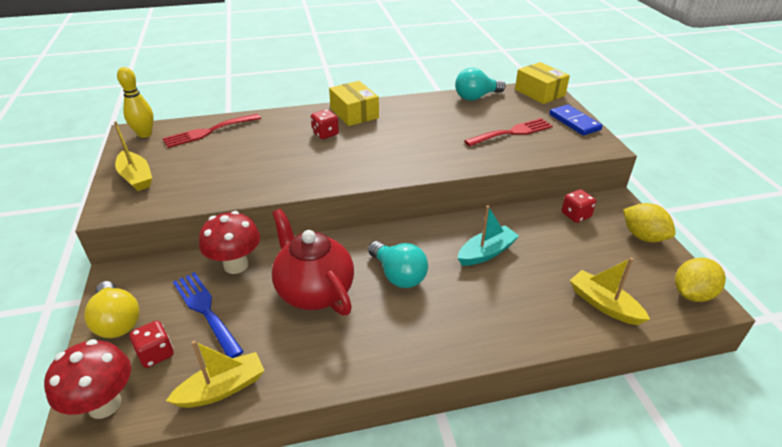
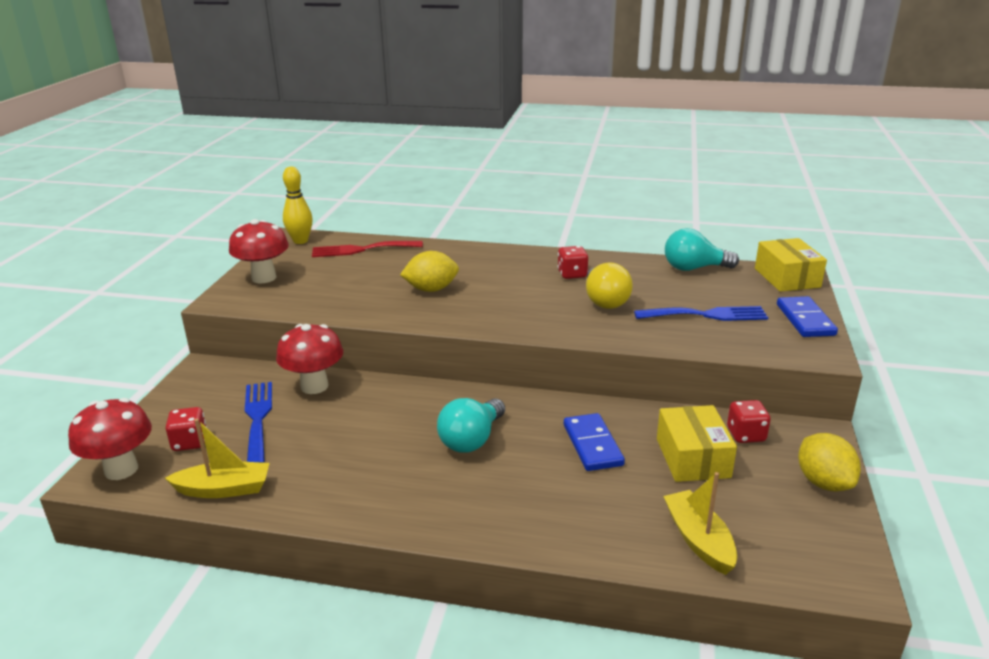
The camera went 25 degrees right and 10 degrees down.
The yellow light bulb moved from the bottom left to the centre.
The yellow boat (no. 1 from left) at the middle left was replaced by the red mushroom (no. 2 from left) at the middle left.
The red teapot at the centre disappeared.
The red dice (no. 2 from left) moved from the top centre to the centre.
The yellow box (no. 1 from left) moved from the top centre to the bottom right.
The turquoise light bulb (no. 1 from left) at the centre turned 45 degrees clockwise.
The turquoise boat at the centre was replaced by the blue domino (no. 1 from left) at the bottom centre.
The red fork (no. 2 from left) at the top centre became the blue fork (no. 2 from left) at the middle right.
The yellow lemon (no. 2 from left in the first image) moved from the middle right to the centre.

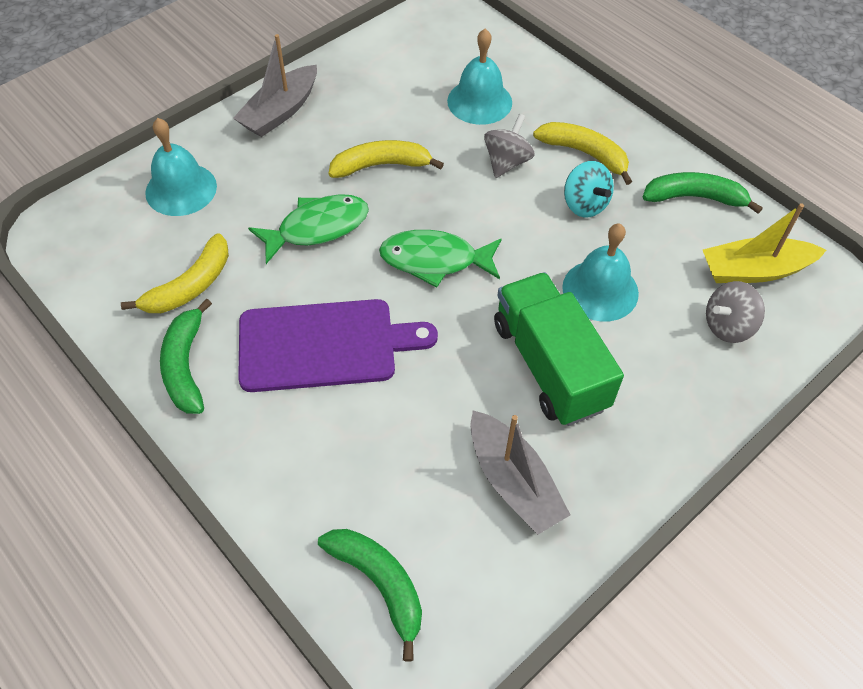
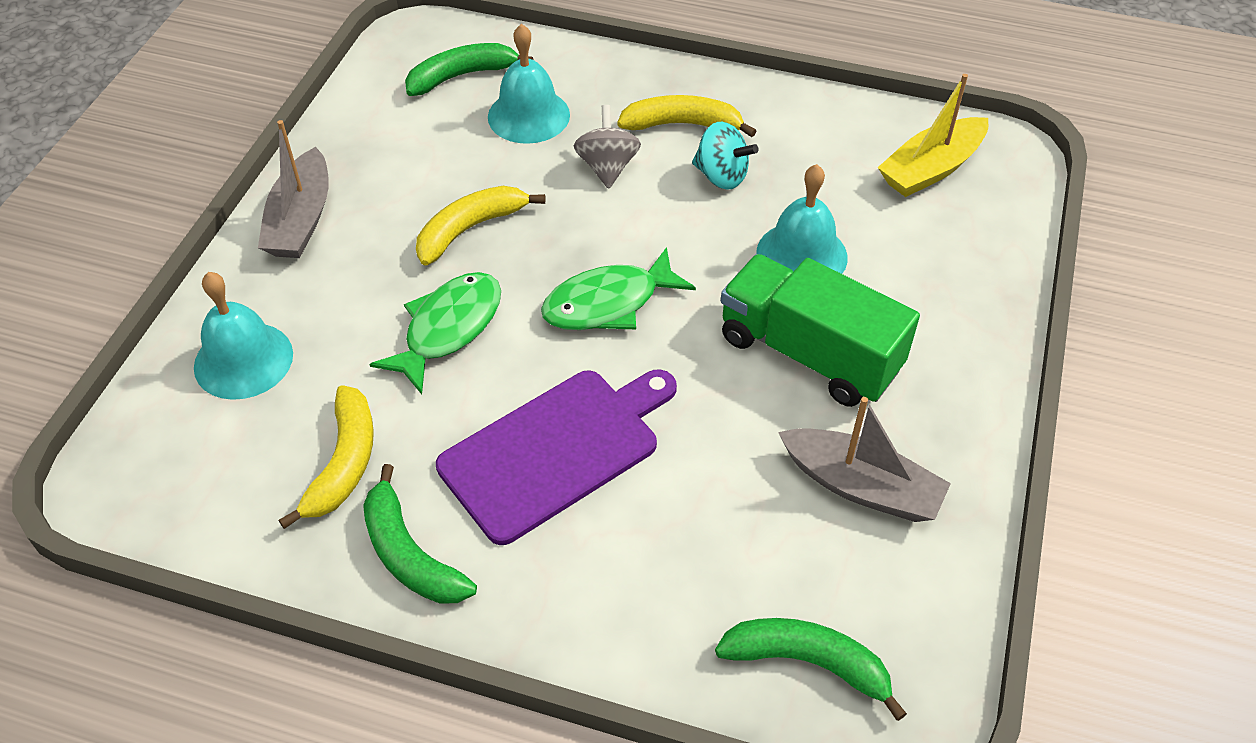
The camera went 30 degrees left and 5 degrees down.
The green banana (no. 3 from left in the first image) moved from the top right to the top centre.
The grey spinning top (no. 2 from left) at the middle right disappeared.

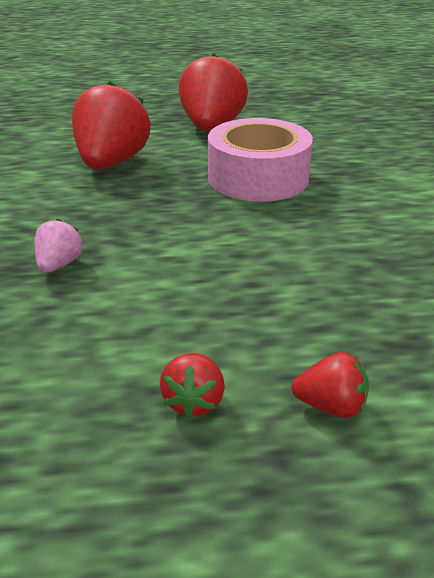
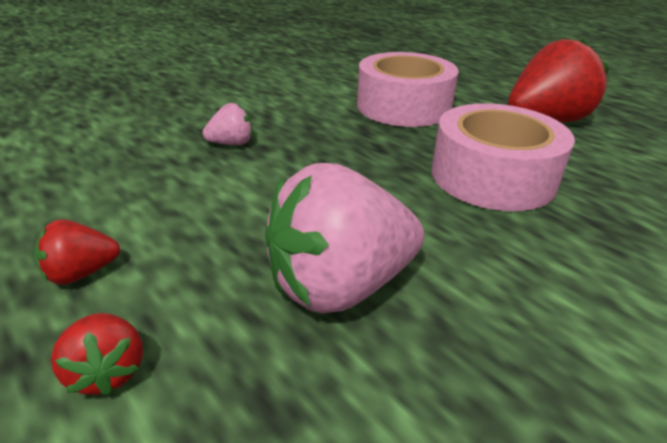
The camera went 55 degrees right and 0 degrees up.
The red strawberry (no. 1 from left) at the top left was replaced by the pink tape (no. 1 from left) at the top centre.
The pink strawberry (no. 2 from left) at the centre appeared.

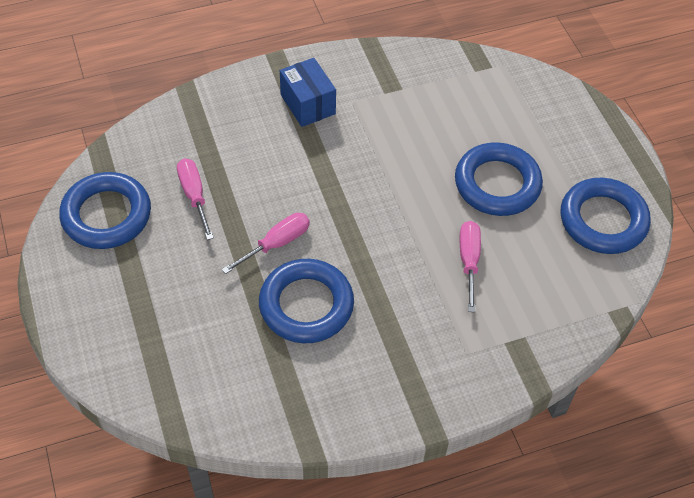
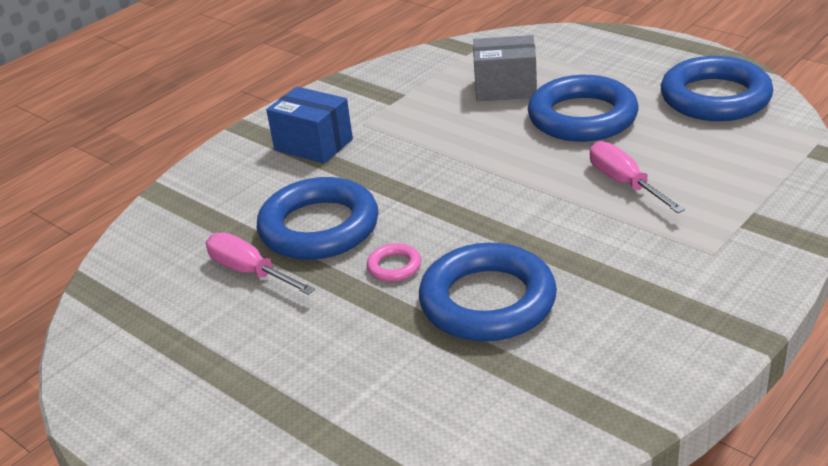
The camera went 25 degrees left and 20 degrees down.
The blue ring (no. 1 from left) moved from the middle left to the centre.
The pink screwdriver (no. 2 from left) at the centre was replaced by the pink ring at the centre.
The grey box at the top centre appeared.

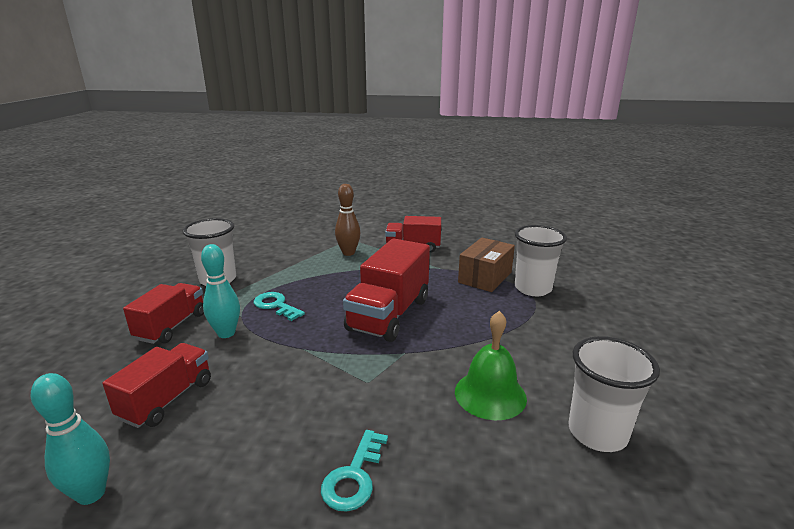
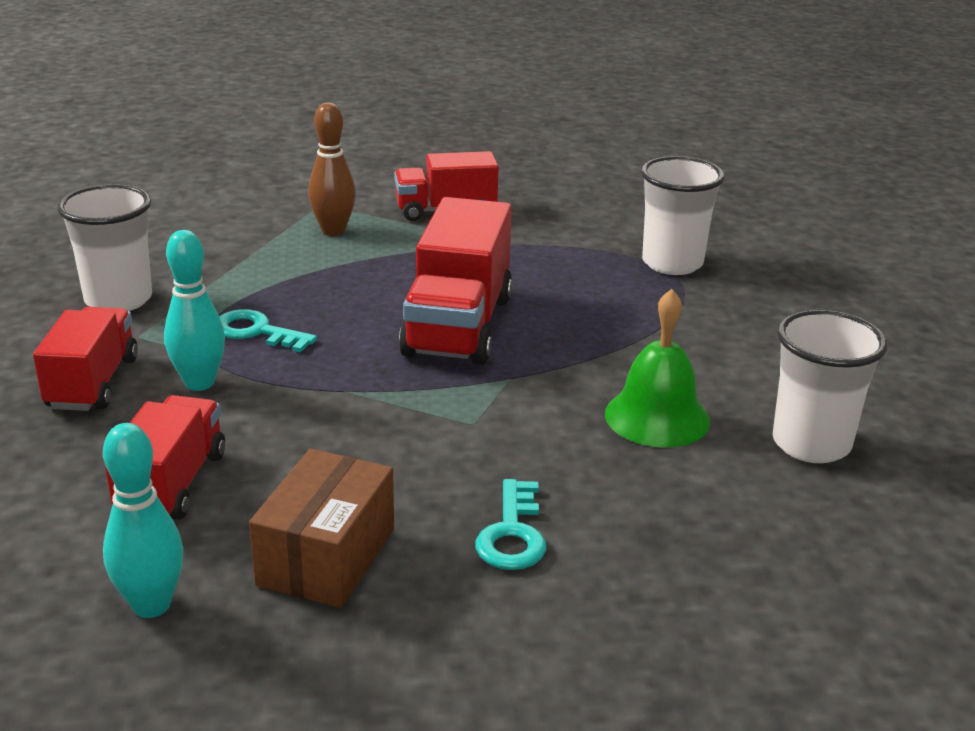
The camera went 15 degrees left and 5 degrees up.
The brown box moved from the centre to the bottom left.

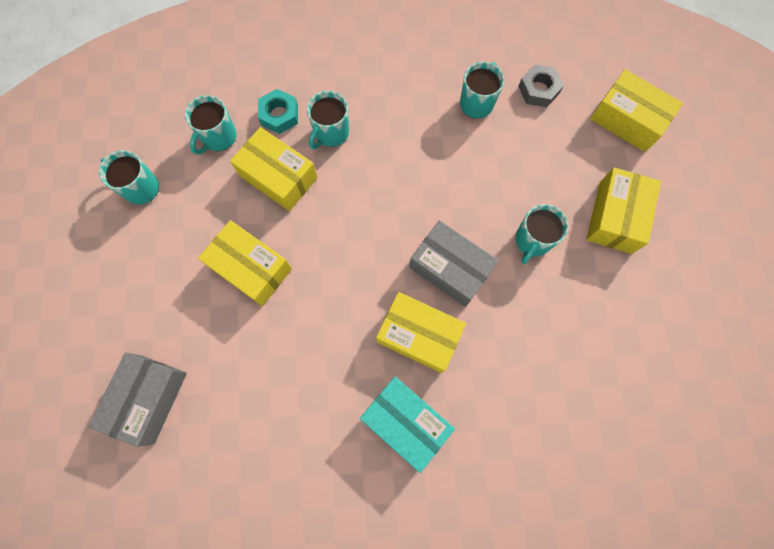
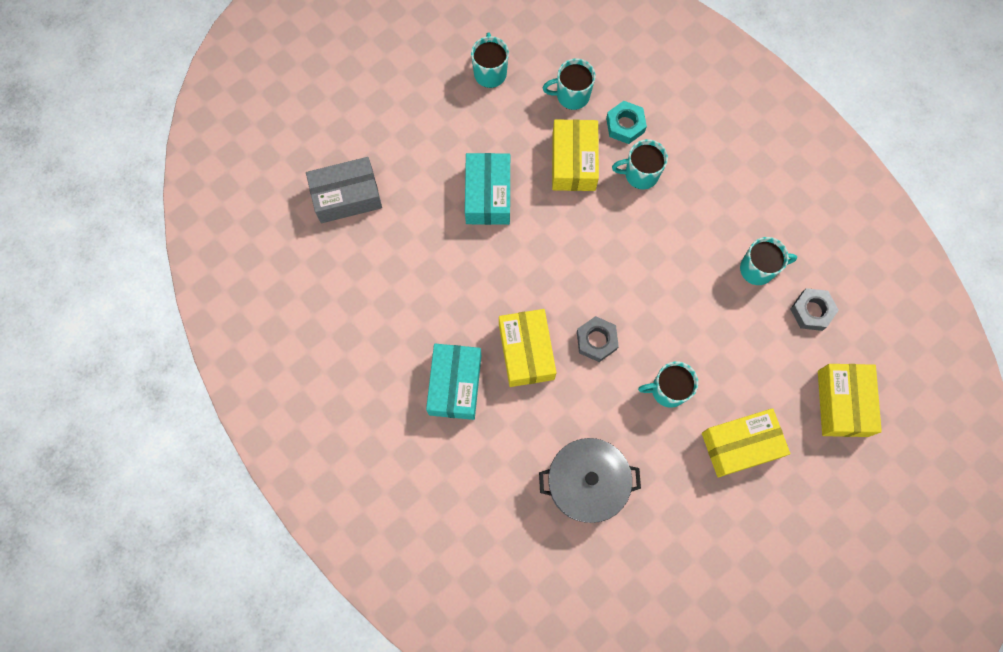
The camera went 55 degrees right and 0 degrees up.
The yellow box (no. 1 from left) at the middle left became the turquoise box (no. 2 from left) at the top centre.
The grey box (no. 2 from left) at the centre was replaced by the grey nut (no. 1 from left) at the centre.
The grey pot at the bottom centre appeared.

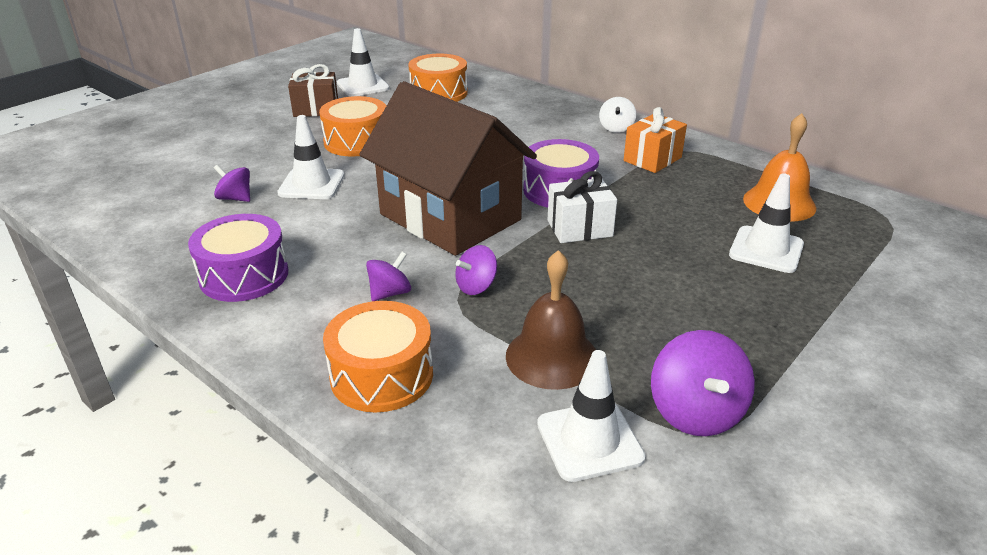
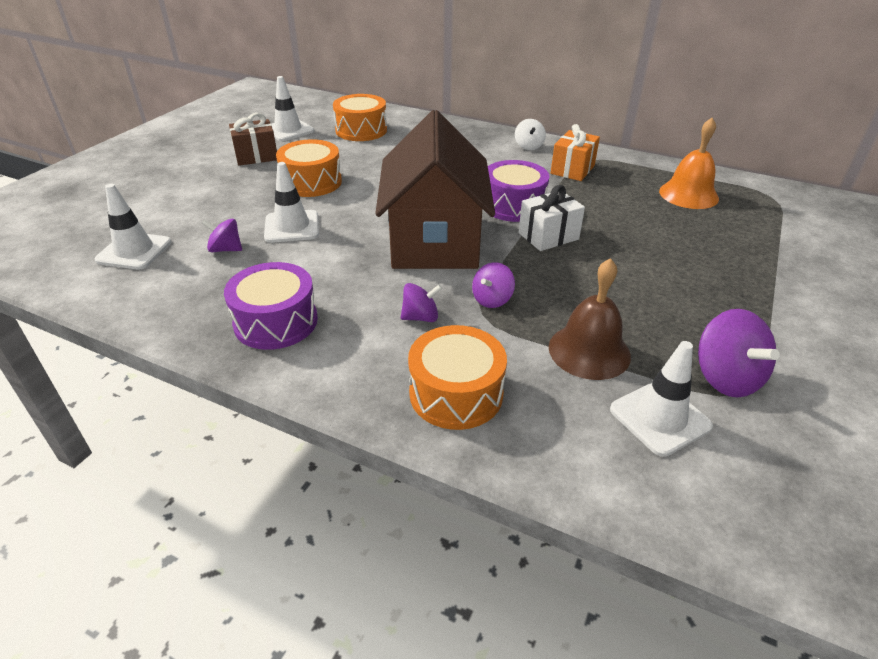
The camera went 15 degrees left and 5 degrees up.
The brown house at the top centre turned 60 degrees clockwise.
The purple spinning top (no. 2 from left) at the centre turned 45 degrees clockwise.
The white traffic cone (no. 4 from left in the first image) moved from the middle right to the middle left.

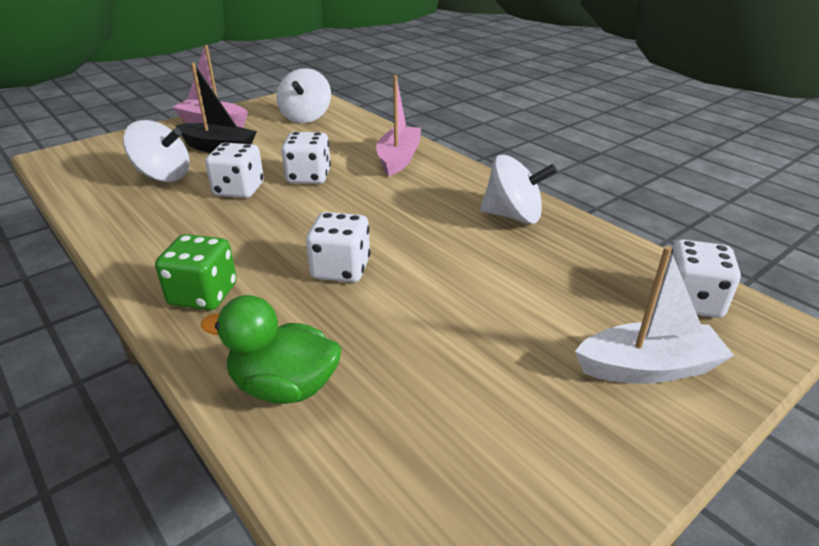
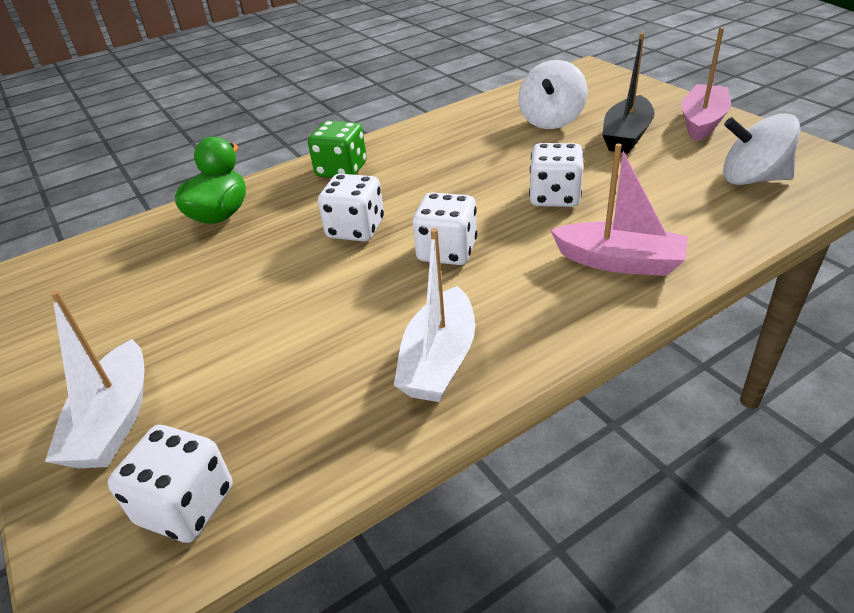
The camera went 100 degrees right and 5 degrees up.
The white dice (no. 1 from left in the first image) moved from the top left to the centre.
The white spinning top (no. 3 from left) at the centre was replaced by the white boat (no. 2 from left) at the centre.

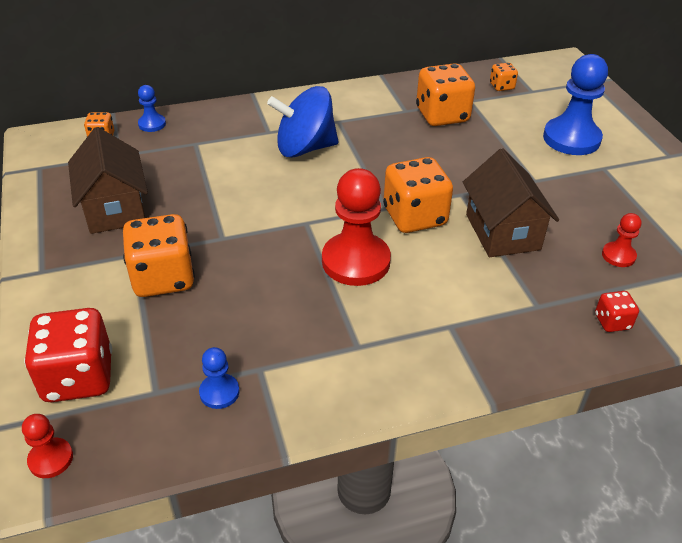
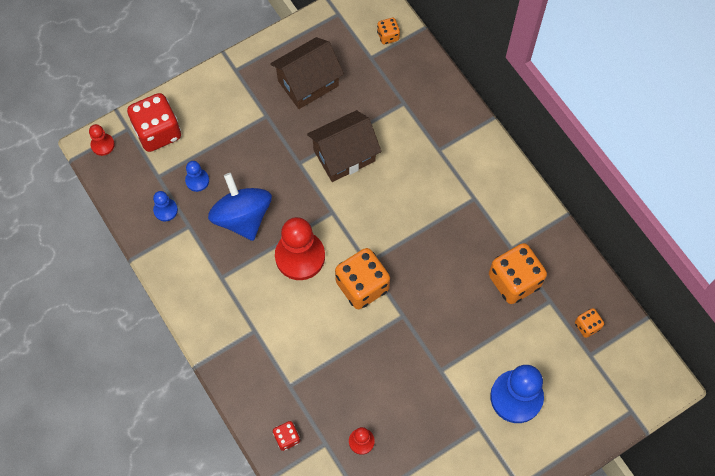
The camera went 75 degrees right and 25 degrees up.
The orange dice (no. 2 from left) at the middle left disappeared.
The blue pawn (no. 1 from left in the first image) moved from the top left to the middle left.
The blue spinning top moved from the top centre to the centre.
The brown house (no. 2 from left) moved from the middle right to the top centre.

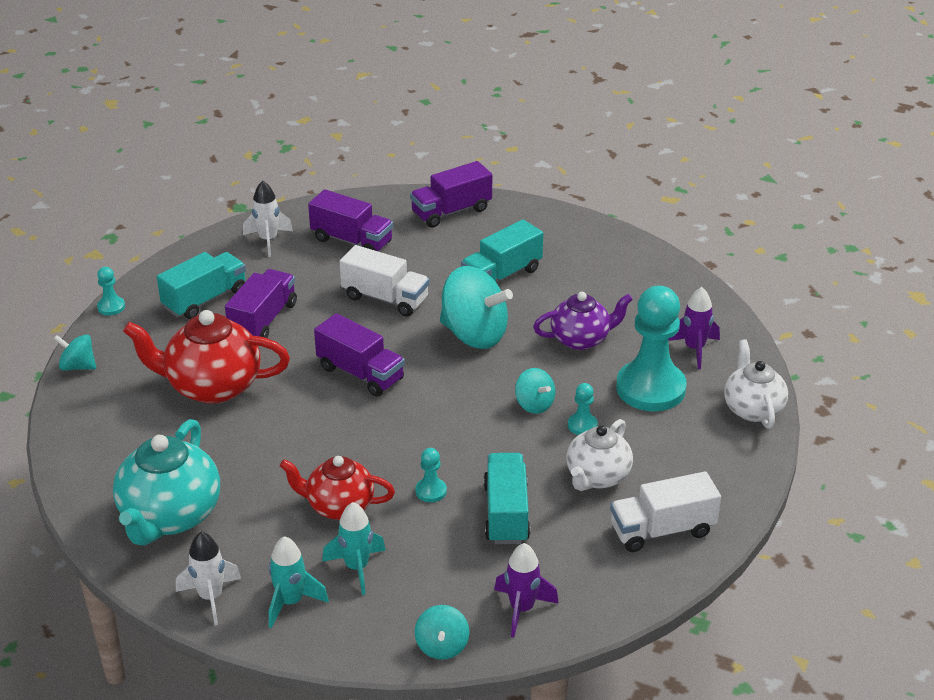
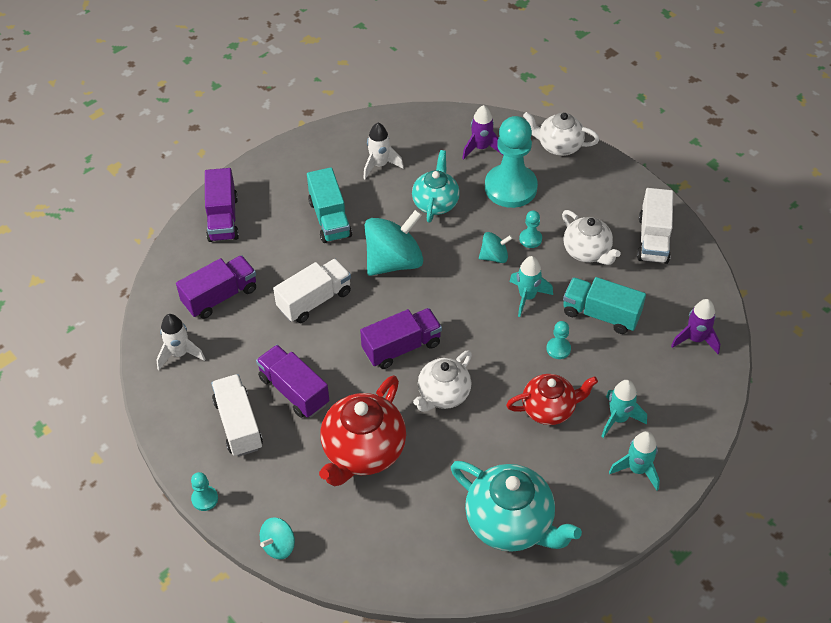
The camera went 65 degrees left and 15 degrees up.
The turquoise truck (no. 1 from left) at the middle left became the white truck (no. 1 from left) at the middle left.
The white rocket (no. 1 from left in the first image) moved from the bottom left to the top centre.
The red teapot (no. 2 from left) at the bottom centre turned 135 degrees counterclockwise.
The turquoise spinning top (no. 2 from left) at the bottom centre disappeared.
The purple teapot at the centre became the turquoise teapot (no. 1 from left) at the top centre.
The white teapot (no. 1 from left) at the centre appeared.
The turquoise rocket (no. 1 from left) at the centre appeared.

